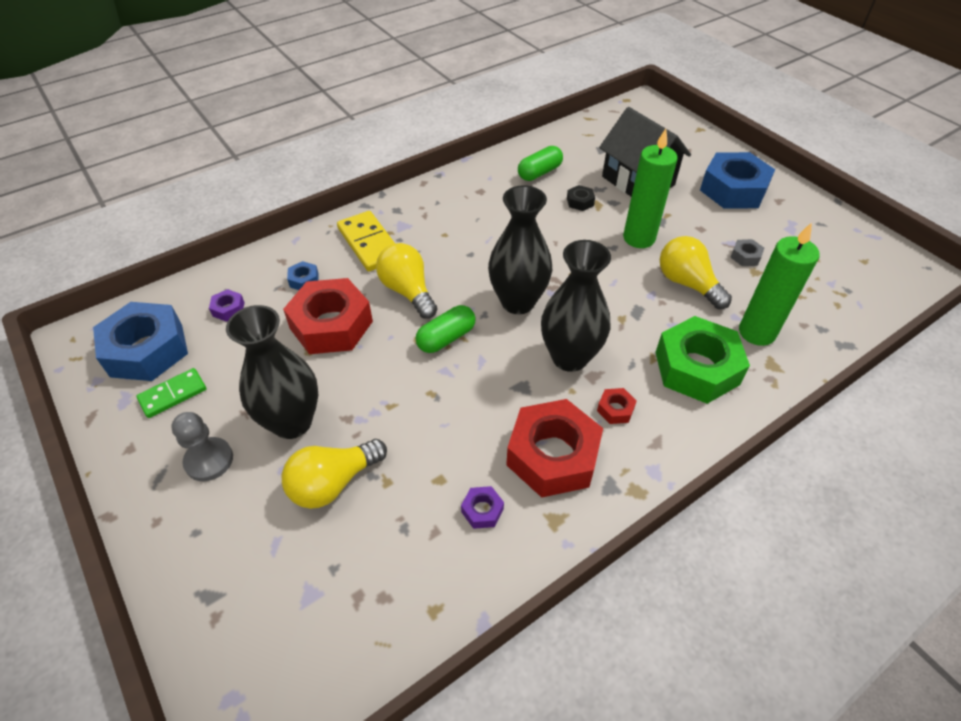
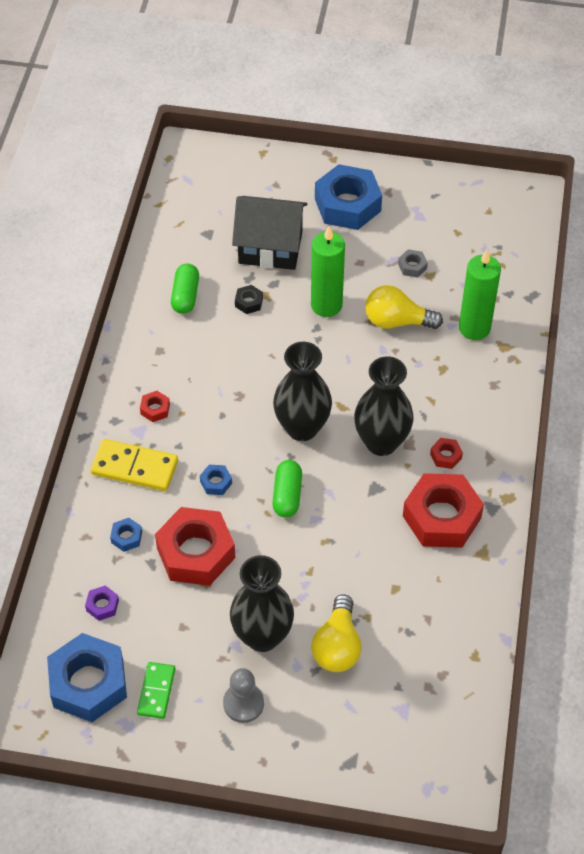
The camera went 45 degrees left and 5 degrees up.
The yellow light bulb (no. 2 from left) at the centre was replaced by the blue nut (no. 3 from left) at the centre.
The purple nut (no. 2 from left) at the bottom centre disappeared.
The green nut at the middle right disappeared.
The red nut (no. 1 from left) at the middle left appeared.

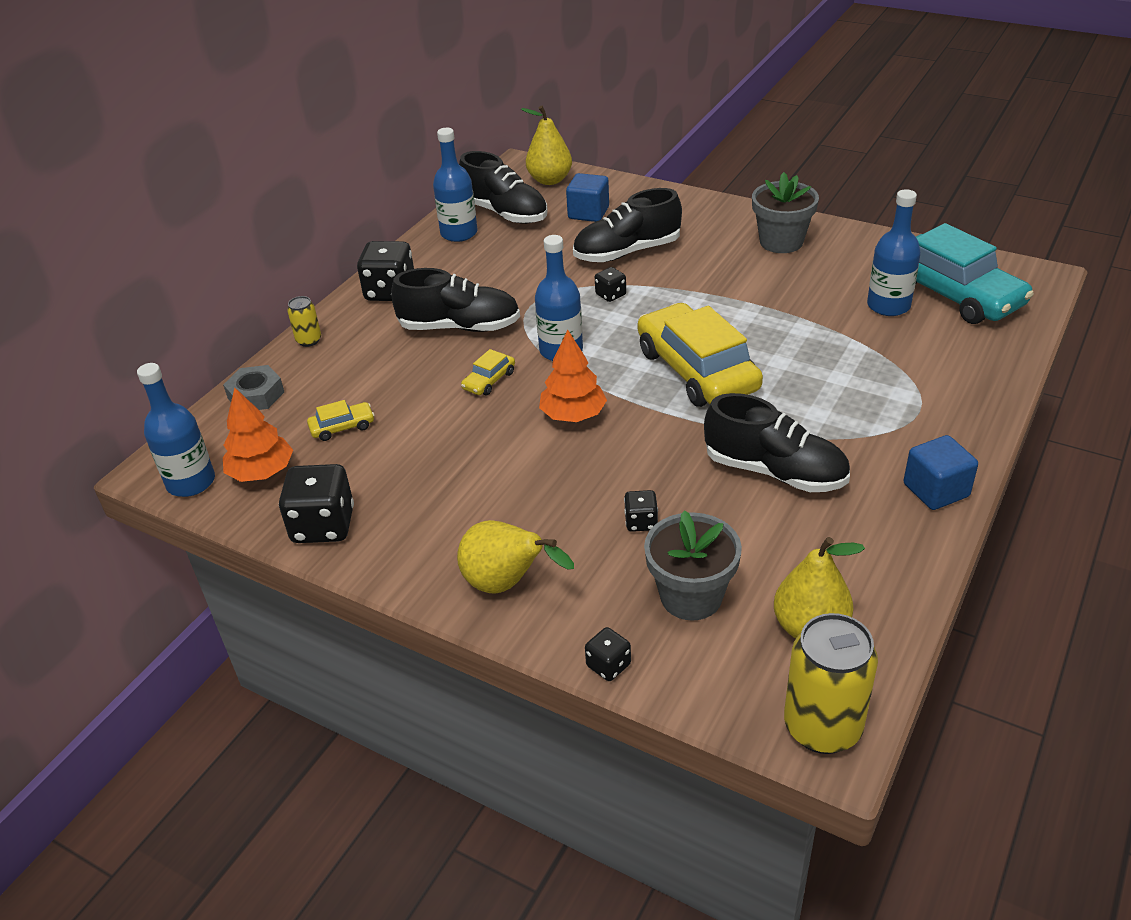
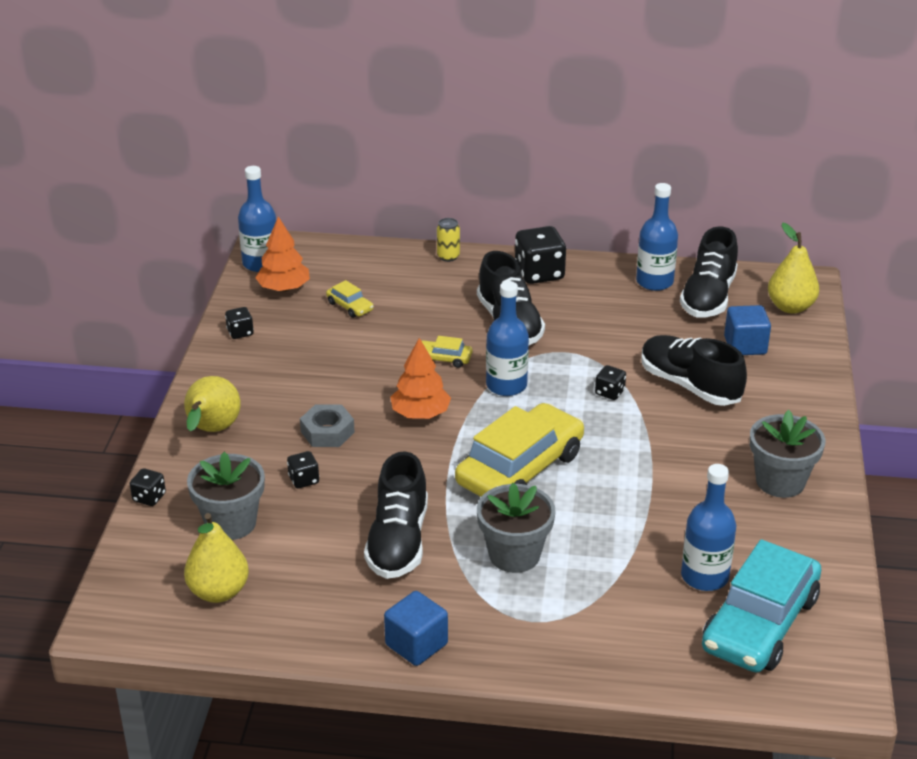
The camera went 65 degrees right and 5 degrees down.
The grey nut moved from the middle left to the centre.
The black dice (no. 1 from left in the first image) at the middle left changed to 0.51 times the size.
The yellow can (no. 2 from left) at the bottom right disappeared.
The grey flower pot (no. 2 from left) at the bottom centre appeared.

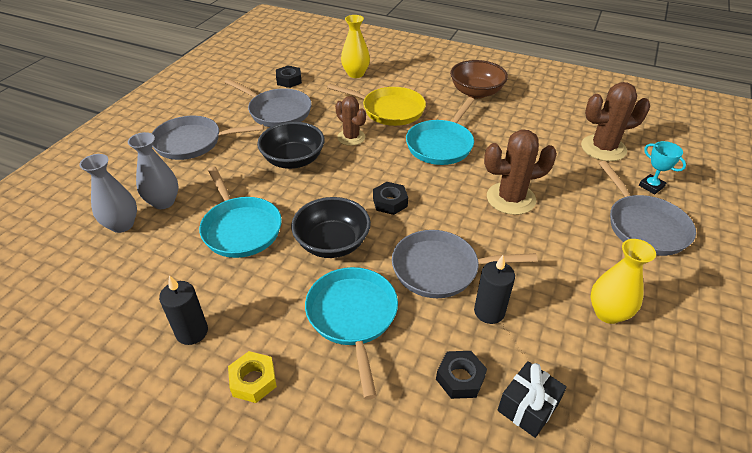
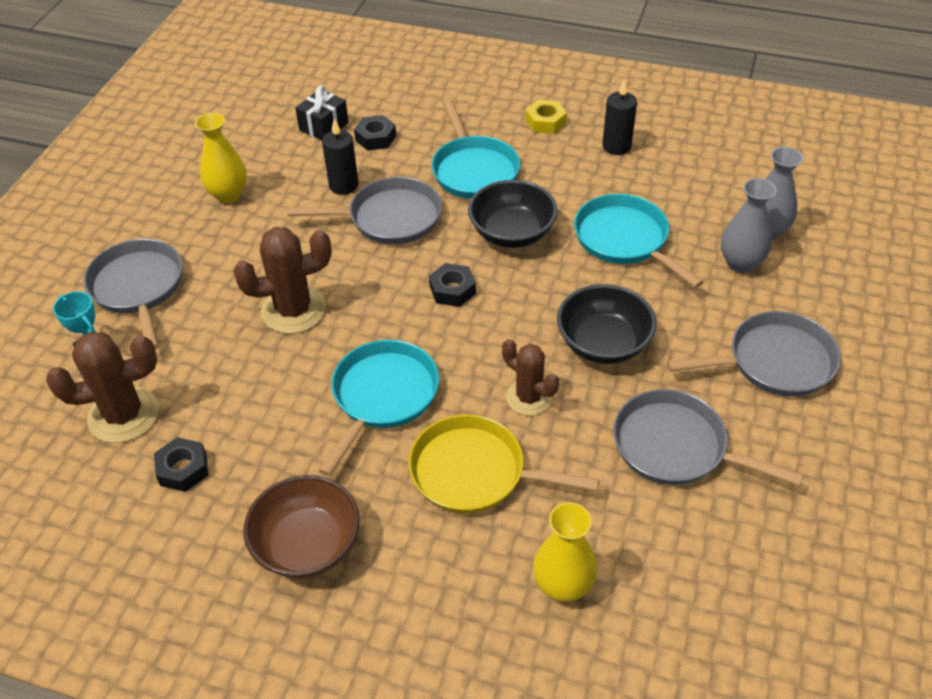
The camera went 175 degrees right and 5 degrees up.
The black nut (no. 1 from left) moved from the top centre to the middle left.

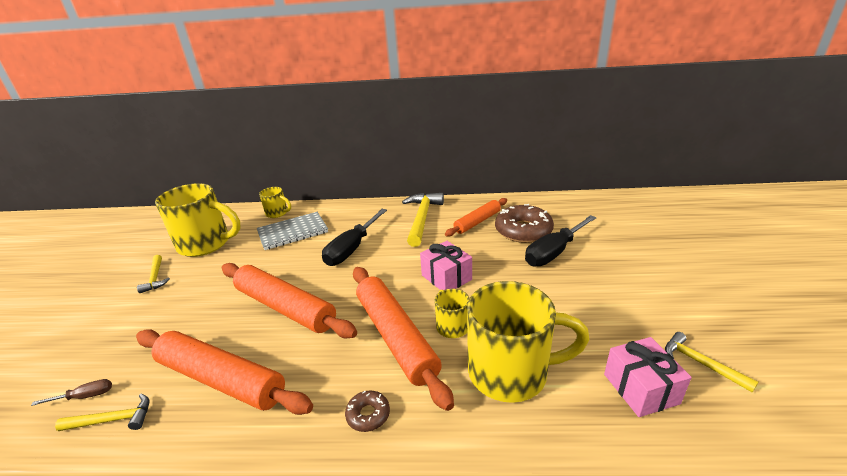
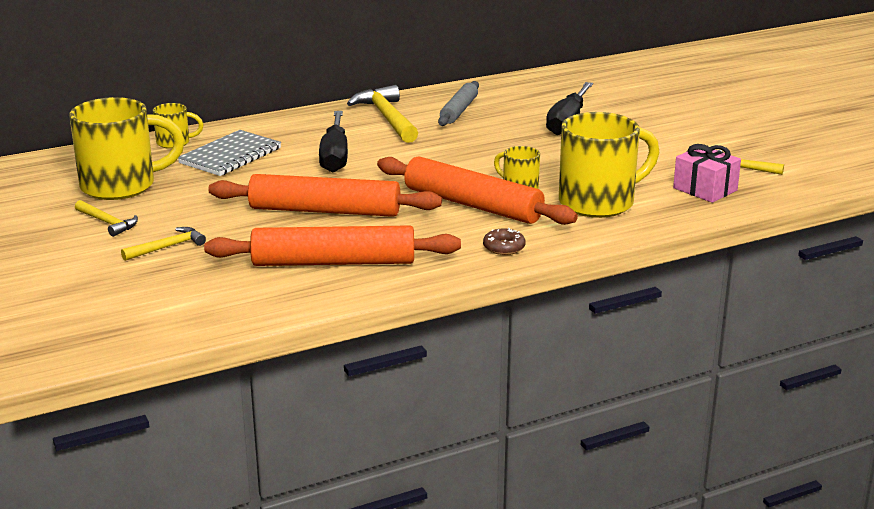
The camera went 30 degrees left and 5 degrees down.
The brown screwdriver at the bottom left disappeared.
The yellow hammer (no. 1 from left in the first image) moved from the bottom left to the middle left.
The pink gift (no. 1 from left) at the centre disappeared.
The orange rolling pin (no. 4 from left) at the centre became the grey rolling pin at the top centre.
The brown donut (no. 2 from left) at the centre disappeared.

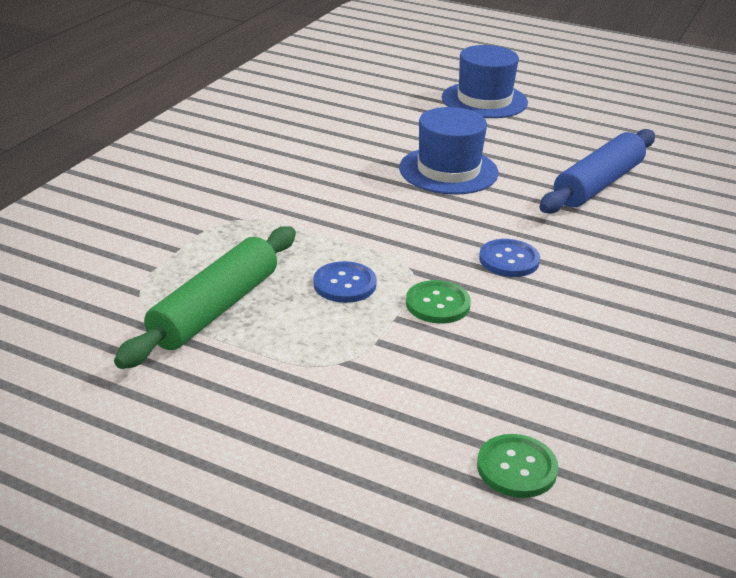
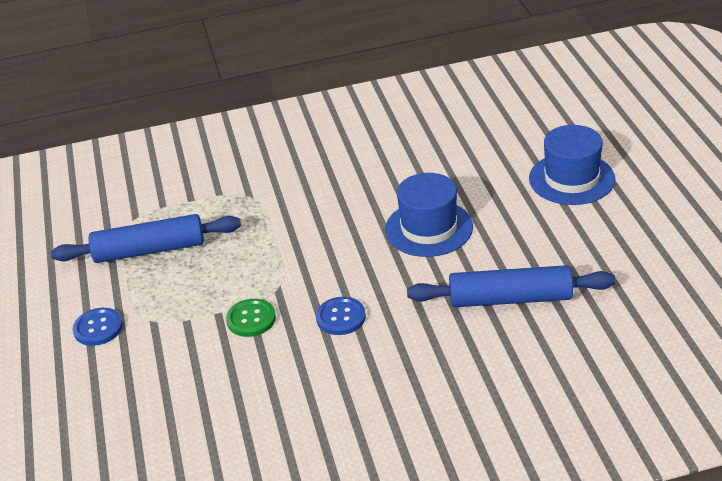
The camera went 55 degrees right and 5 degrees up.
The green rolling pin at the middle left became the blue rolling pin (no. 1 from left) at the middle left.
The blue button (no. 1 from left) moved from the centre to the bottom left.
The green button (no. 2 from left) at the bottom right disappeared.

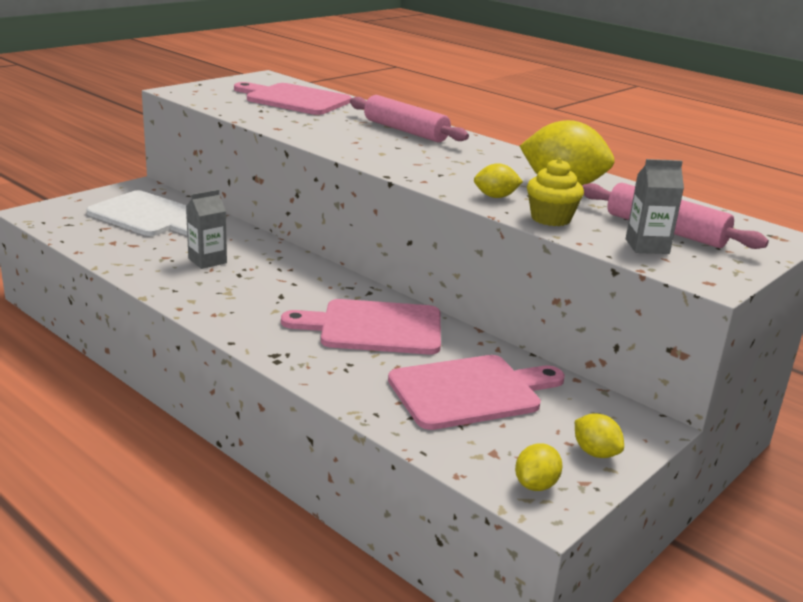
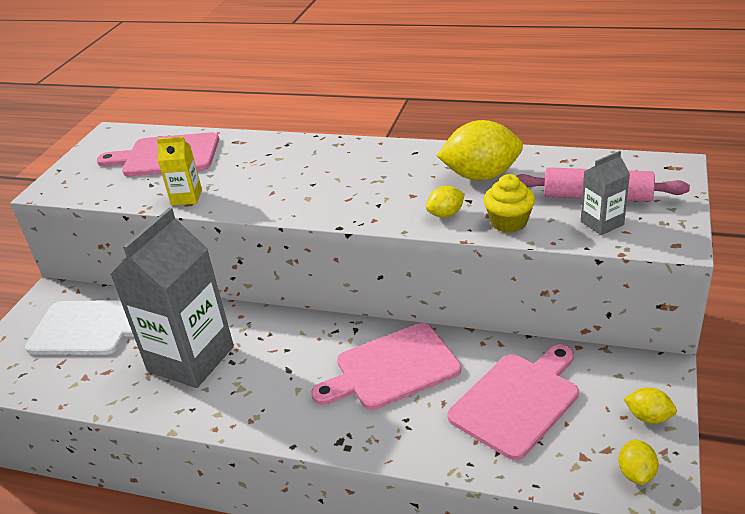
The camera went 20 degrees left and 10 degrees up.
The grey carton (no. 1 from left) at the middle left changed to 2.26 times the size.
The pink rolling pin (no. 1 from left) at the top centre disappeared.
The yellow carton at the top left appeared.

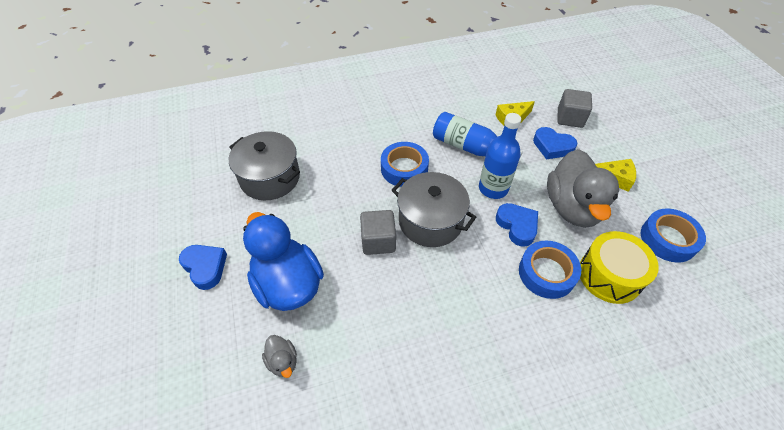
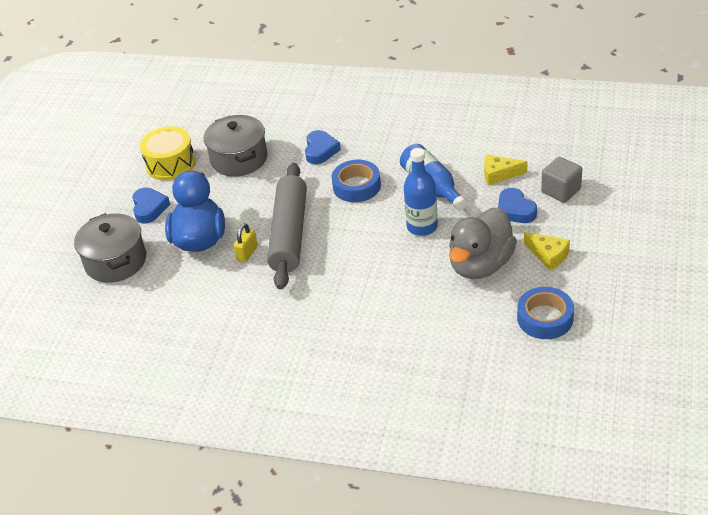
The camera went 35 degrees right and 10 degrees down.
The grey duck (no. 1 from left) at the bottom centre disappeared.
The grey cube (no. 1 from left) at the centre was replaced by the grey rolling pin at the centre.
The grey pot (no. 2 from left in the first image) moved from the centre to the middle left.
The blue heart (no. 2 from left) moved from the centre to the top centre.
The blue tape (no. 2 from left) at the middle right disappeared.
The yellow drum moved from the middle right to the top left.
The yellow padlock at the centre appeared.

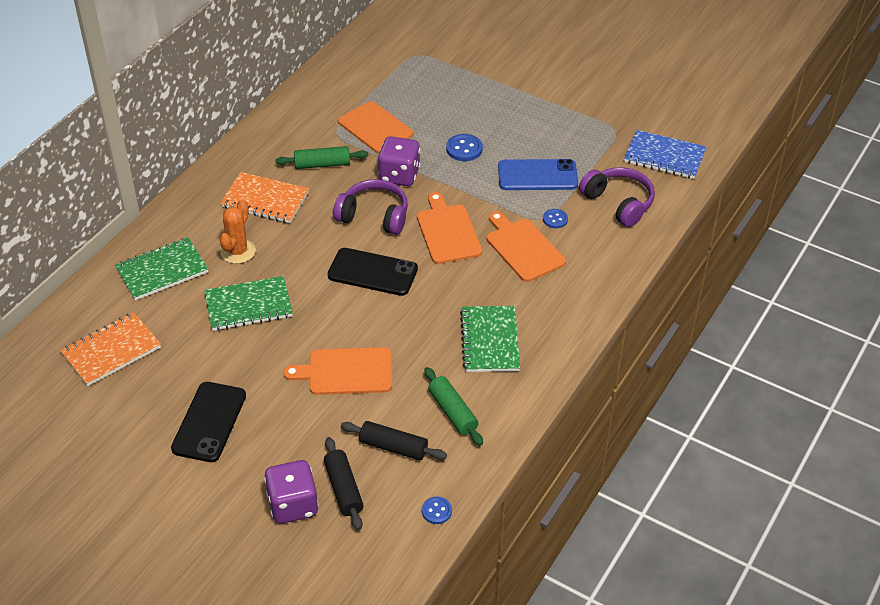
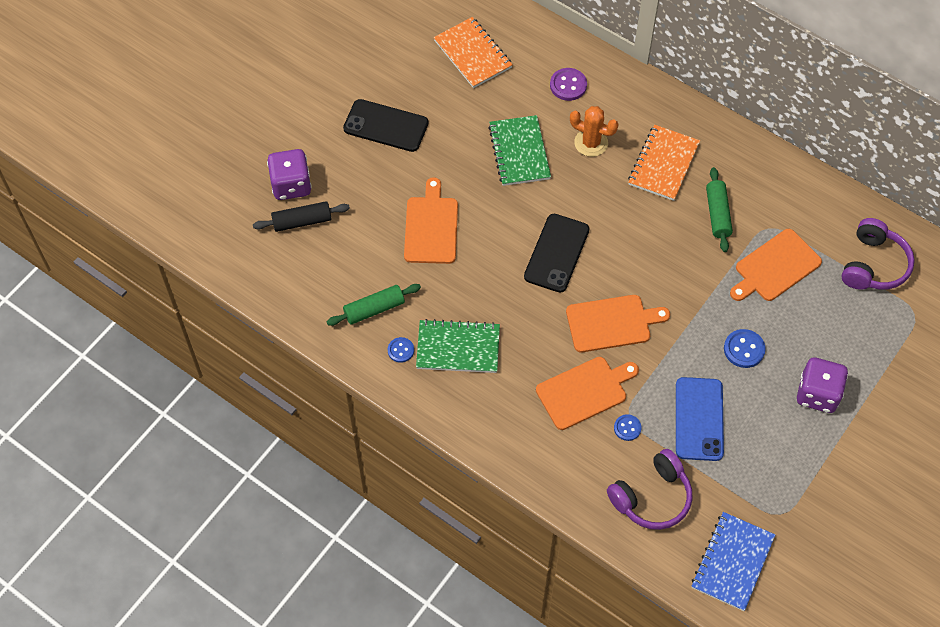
The camera went 95 degrees right and 15 degrees up.
The green notebook (no. 1 from left) at the middle left was replaced by the purple button at the top centre.
The purple headphones (no. 1 from left in the first image) moved from the centre to the middle right.
The black rolling pin (no. 2 from left) at the bottom centre disappeared.
The purple dice (no. 2 from left) moved from the top centre to the middle right.
The blue button (no. 1 from left) moved from the bottom centre to the centre.

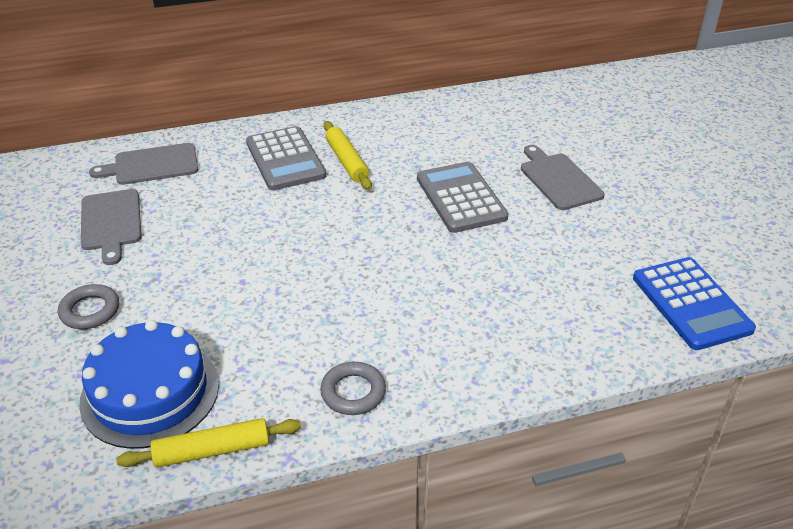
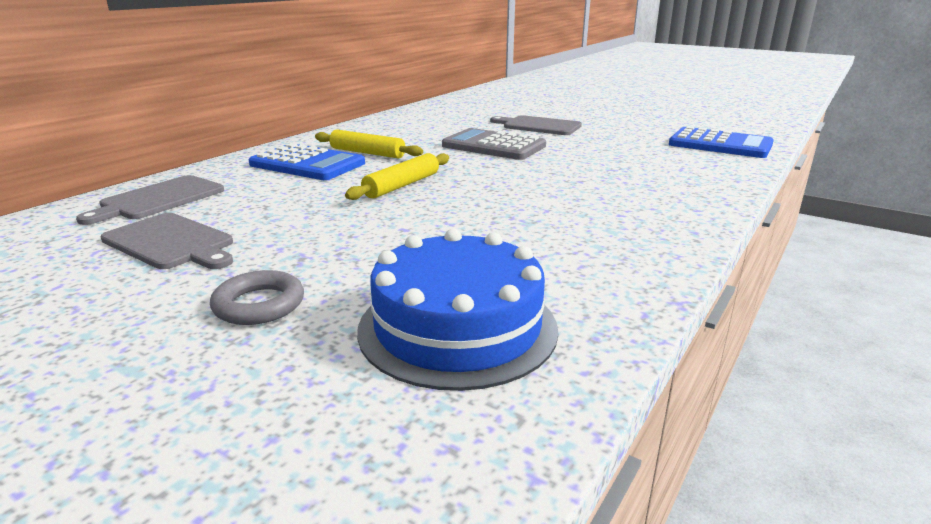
The camera went 40 degrees left and 15 degrees down.
The yellow rolling pin (no. 1 from left in the first image) moved from the bottom left to the centre.
The grey calculator (no. 1 from left) at the top centre became the blue calculator (no. 1 from left) at the top left.
The grey ring (no. 2 from left) at the bottom centre disappeared.

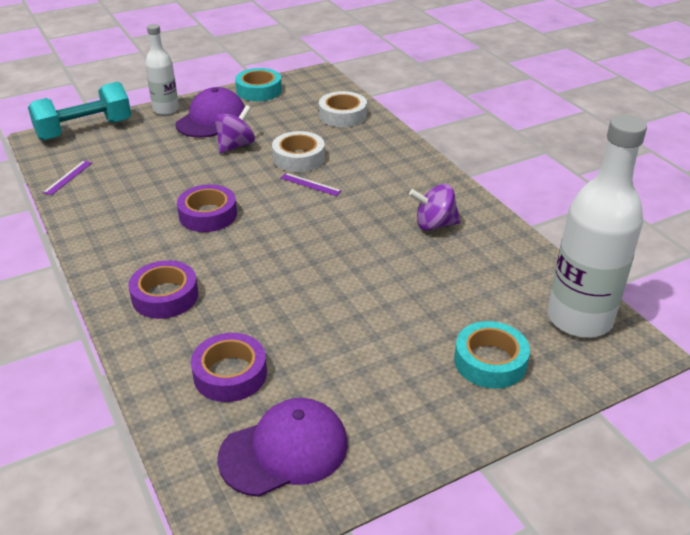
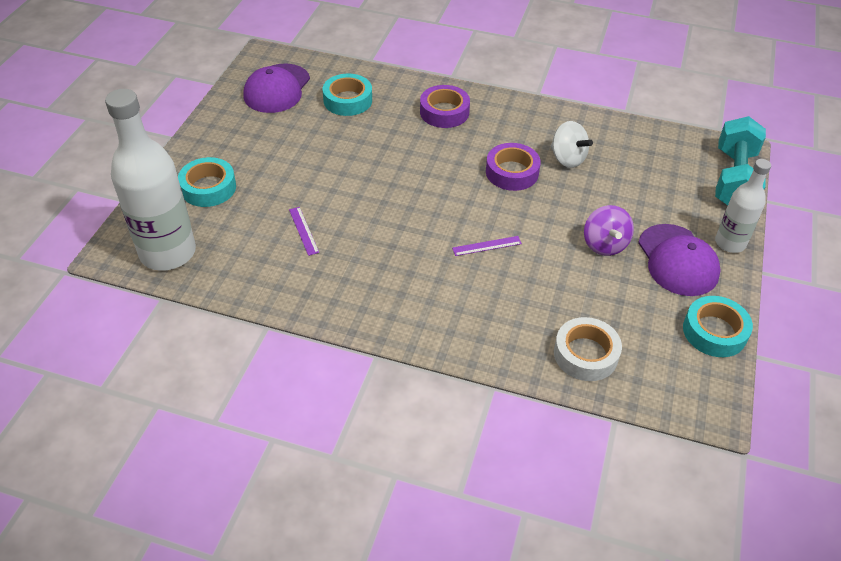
The camera went 135 degrees right and 10 degrees up.
The purple ruler (no. 1 from left) moved from the top left to the centre.
The purple tape (no. 3 from left) at the bottom left became the turquoise tape (no. 2 from left) at the top centre.
The white tape (no. 1 from left) at the top centre disappeared.
The purple spinning top (no. 2 from left) at the centre disappeared.
The white spinning top at the top right appeared.

